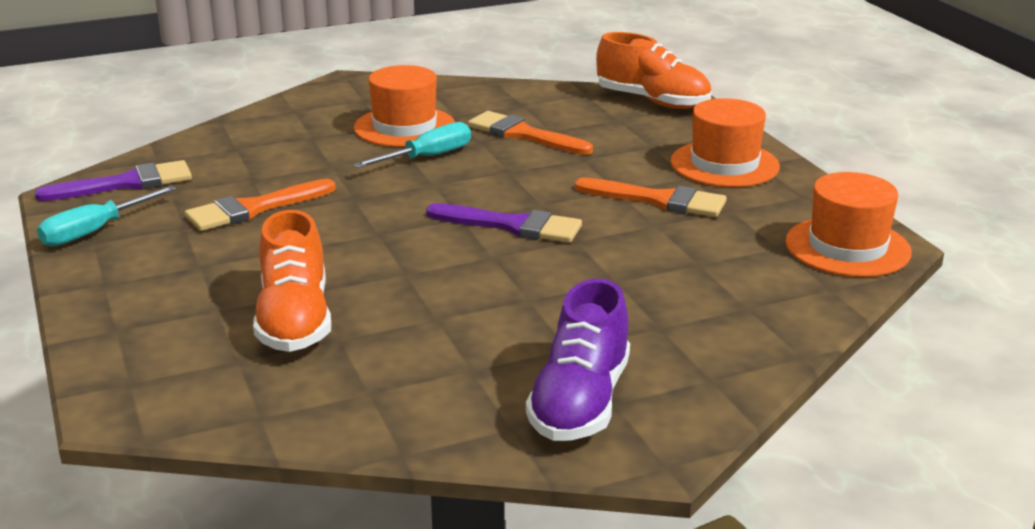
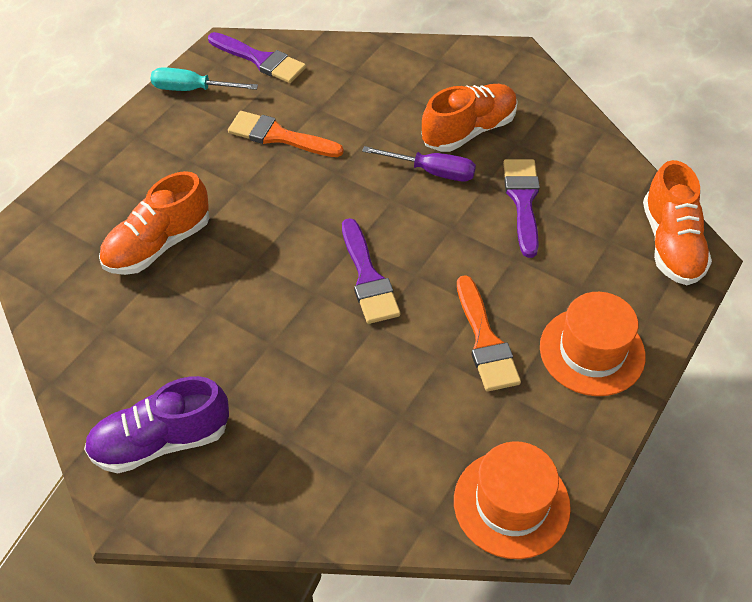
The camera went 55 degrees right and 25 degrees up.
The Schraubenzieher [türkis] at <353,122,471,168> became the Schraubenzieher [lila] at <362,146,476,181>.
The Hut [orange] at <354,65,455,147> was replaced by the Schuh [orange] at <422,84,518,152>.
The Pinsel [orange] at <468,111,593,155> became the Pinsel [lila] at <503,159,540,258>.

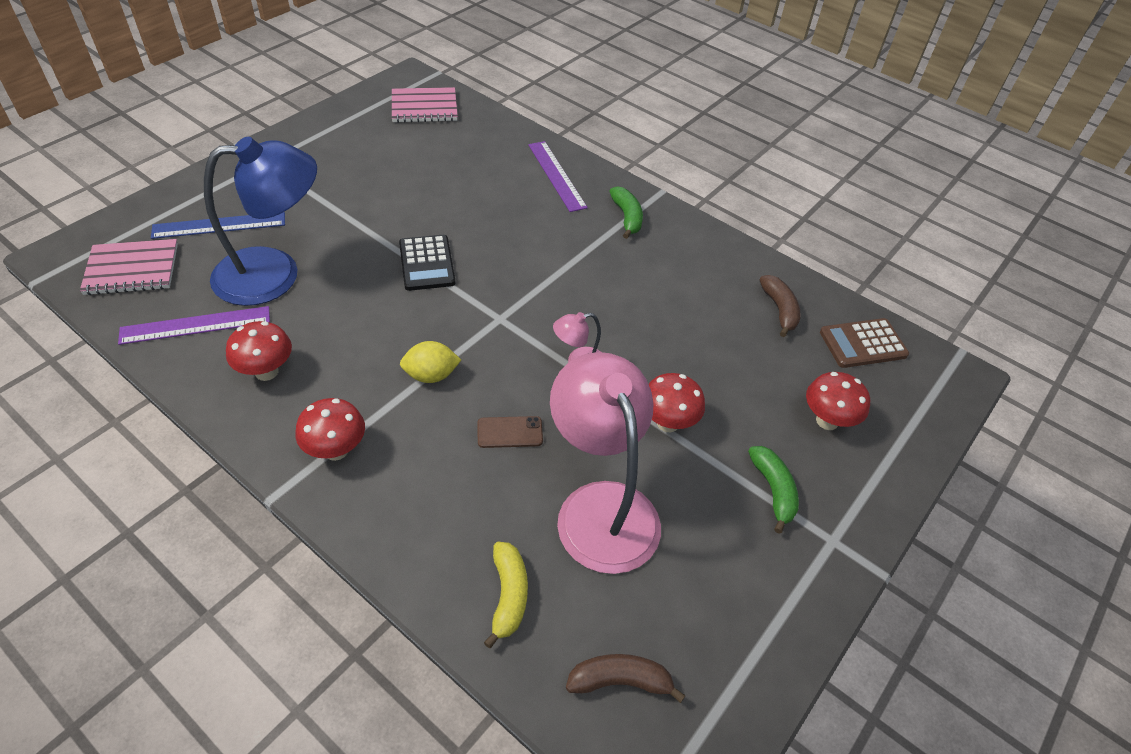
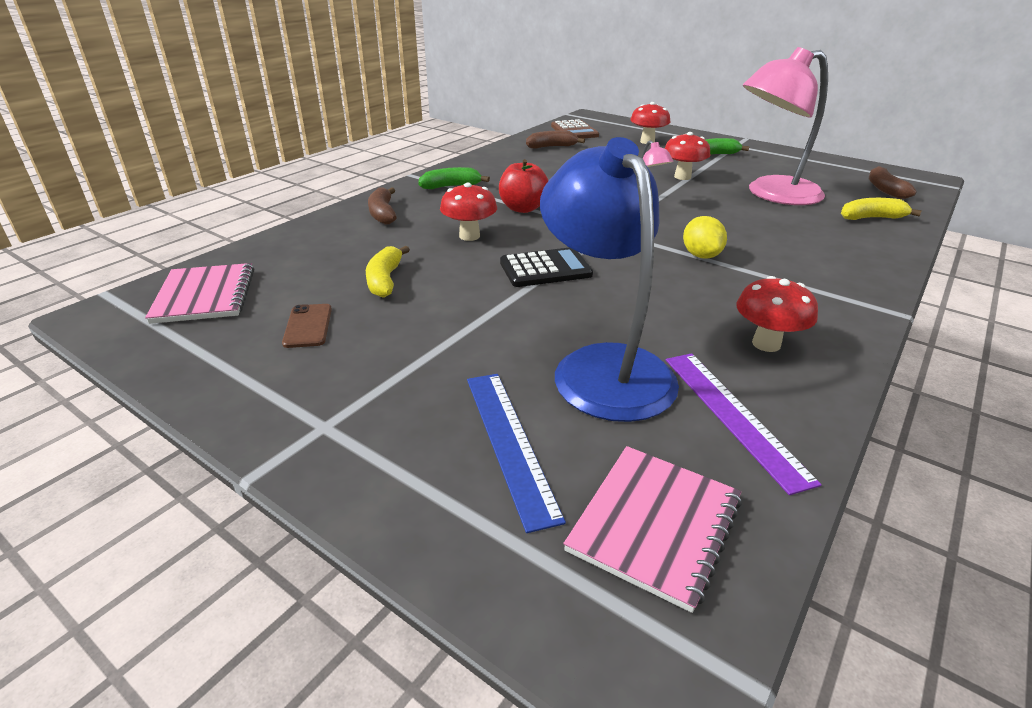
The camera went 90 degrees left and 15 degrees down.
The Handy [braun] moved from <478,416,543,448> to <282,304,332,348>.
The Banane [gelb] at <366,246,410,298> appeared.
The Lineal [lila] at <528,141,588,212> was replaced by the Banane [braun] at <368,187,397,225>.
The Pilz [rot] moved from <295,398,365,461> to <440,183,497,241>.
The Apfel [rot] at <499,159,548,213> appeared.
The Notizbuch [rosa] at <80,239,178,295> turned 45 degrees clockwise.

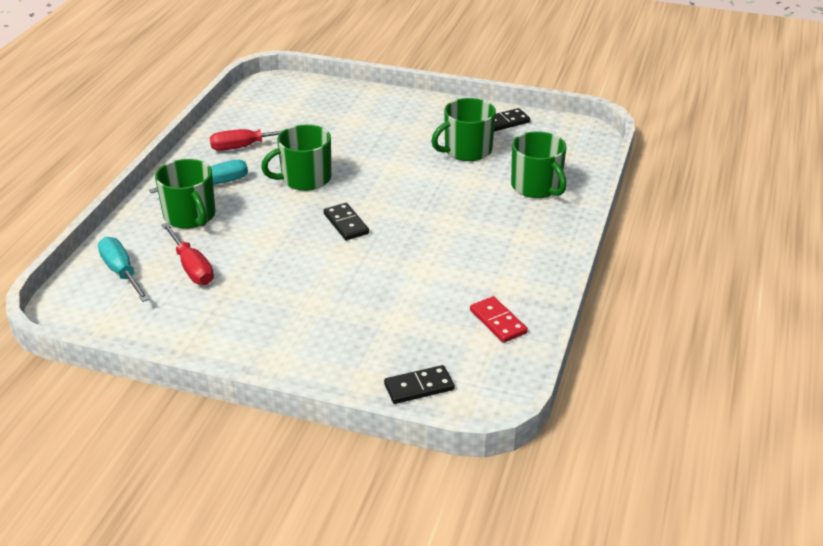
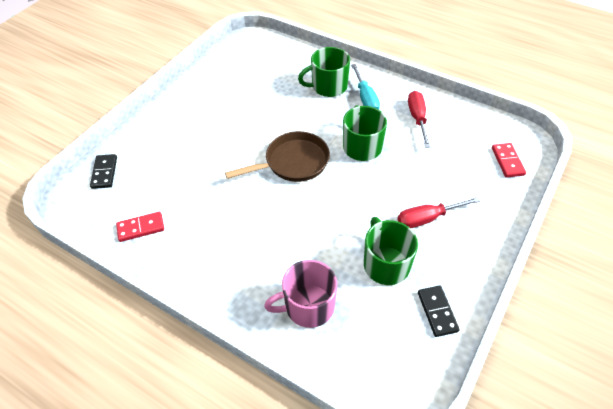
The camera went 105 degrees right and 15 degrees up.
The Dominostein [schwarz] at <324,203,369,240> was replaced by the Pfanne [braun] at <225,131,330,182>.
The Tasse [grün] at <511,131,567,198> became the Tasse [rosa] at <264,260,337,328>.
The Schraubenzieher [rot] moved from <161,222,214,285> to <397,197,480,228>.
The Dominostein [rot] at <492,143,526,178> appeared.
The Schraubenzieher [türkis] at <98,237,150,302> disappeared.

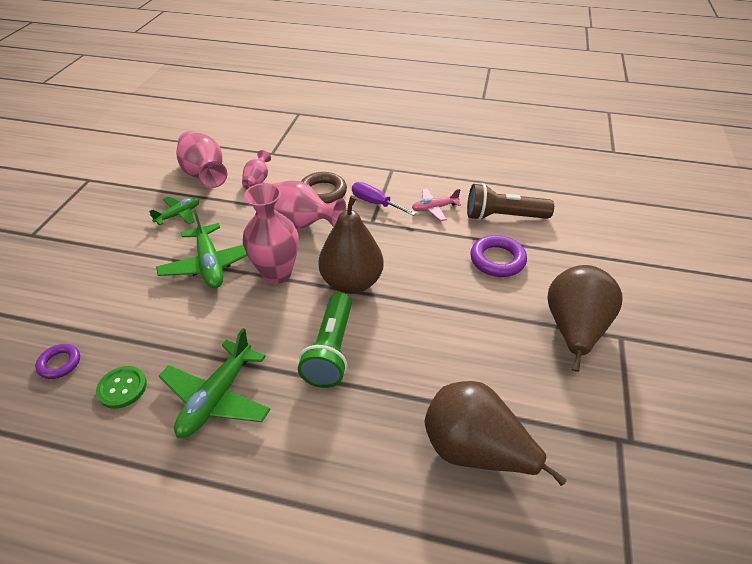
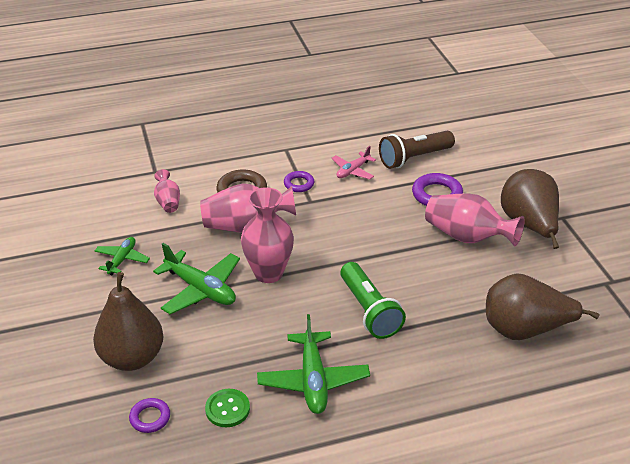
The camera went 30 degrees left and 5 degrees down.
The Birne [braun] moved from <318,195,384,294> to <93,272,163,371>.
The Schraubenzieher [lila] at <352,182,416,216> was replaced by the Ring [lila] at <284,171,314,192>.
The Vase [rosa] moved from <176,131,227,188> to <425,193,525,246>.

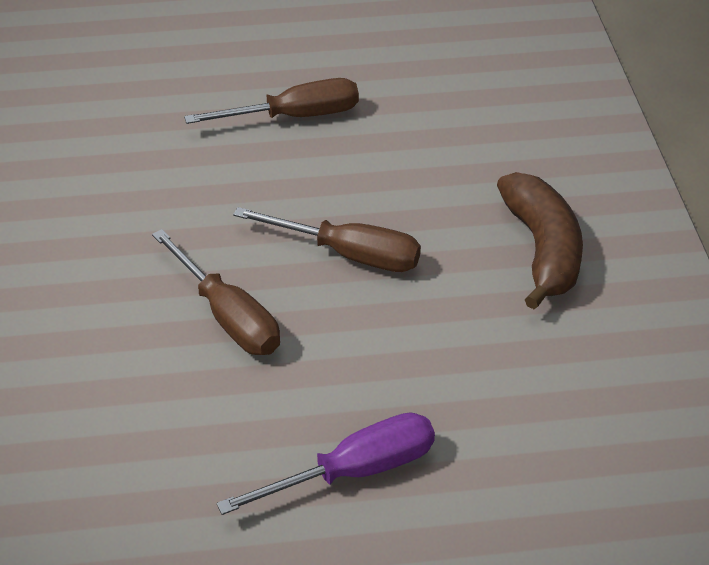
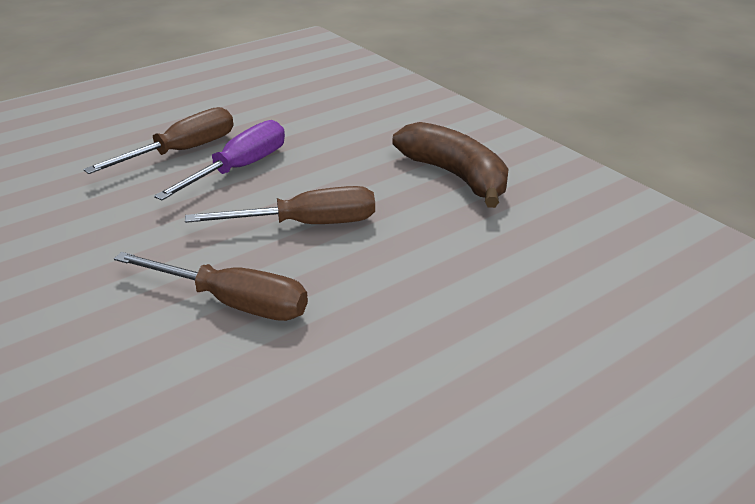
The camera went 30 degrees left and 10 degrees down.
The Schraubenzieher [lila] moved from <216,412,435,515> to <154,120,285,200>.

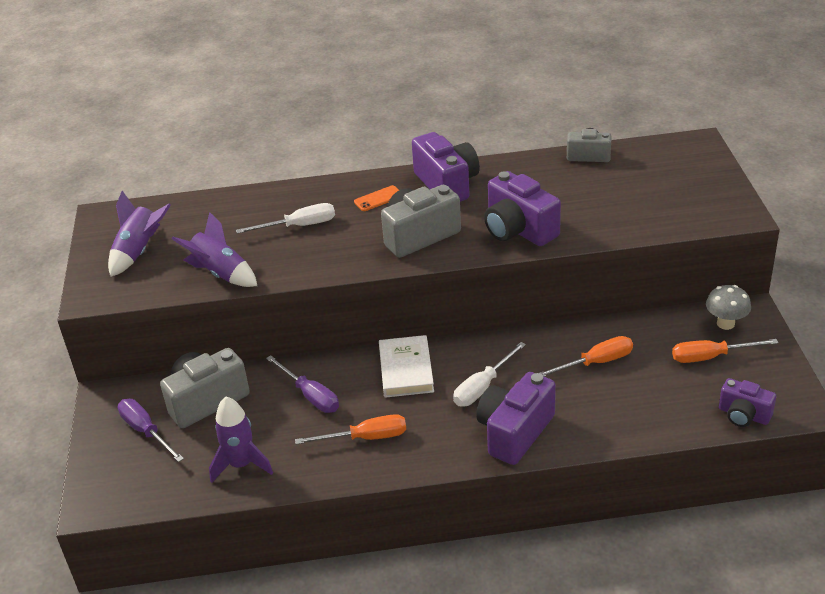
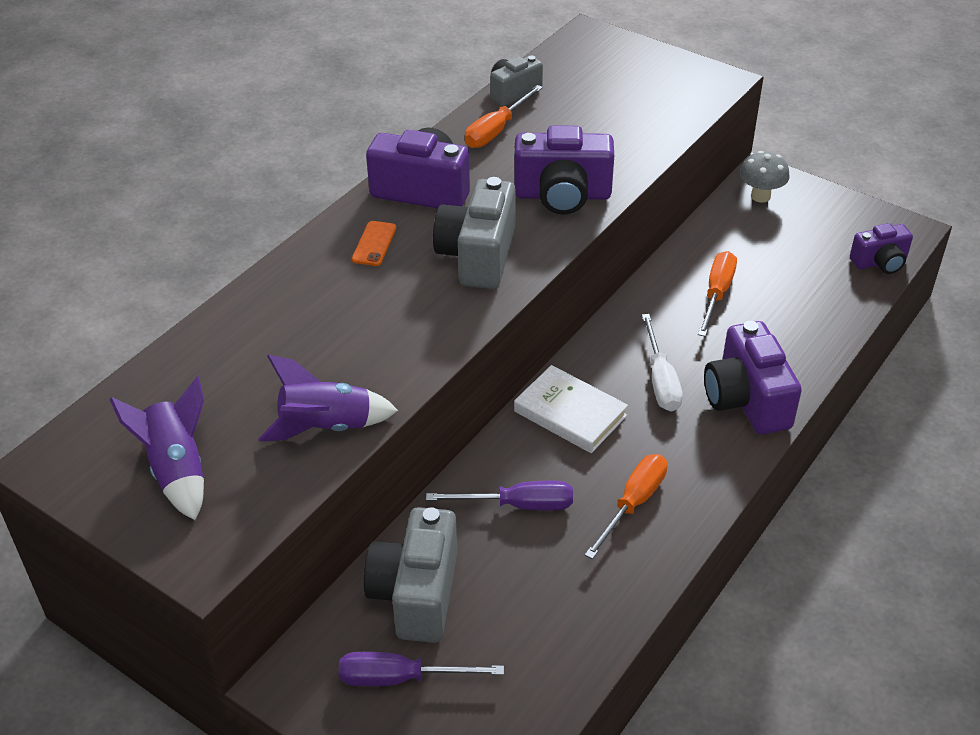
The camera went 50 degrees left and 5 degrees up.
The Schraubenzieher [orange] moved from <672,339,779,363> to <465,85,543,148>.
The Rakete [lila] at <209,397,273,483> disappeared.
The Schraubenzieher [weiß] at <236,203,335,234> disappeared.

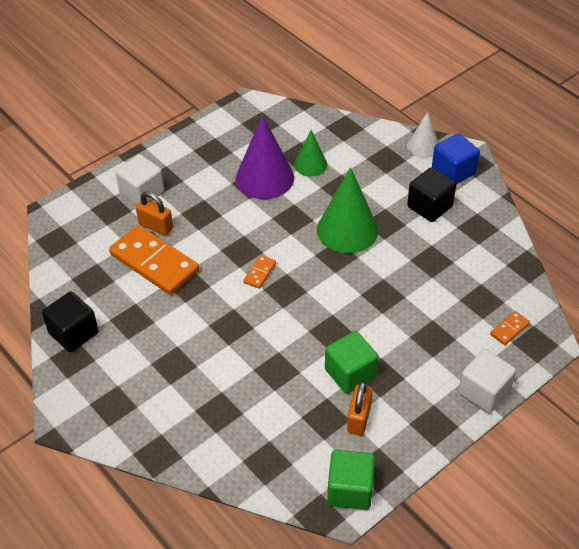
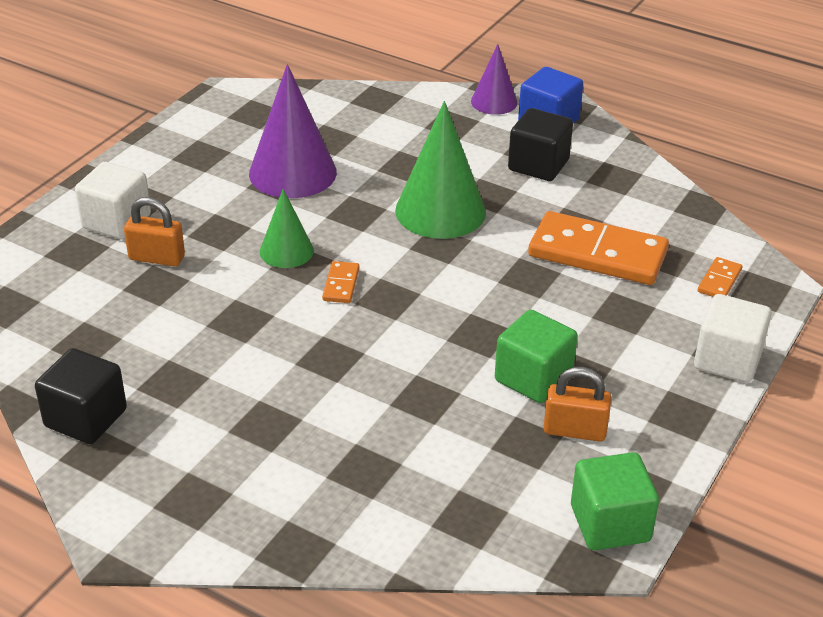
The camera went 20 degrees left and 10 degrees down.
The Kegel [grün] moved from <294,130,327,177> to <260,189,314,268>.
The Kegel [weiß] at <407,112,439,158> became the Kegel [lila] at <471,44,517,115>.
The Dominostein [orange] moved from <109,225,199,295> to <528,211,669,285>.
The Vorhängeschloss [orange] at <347,381,373,435> turned 75 degrees counterclockwise.

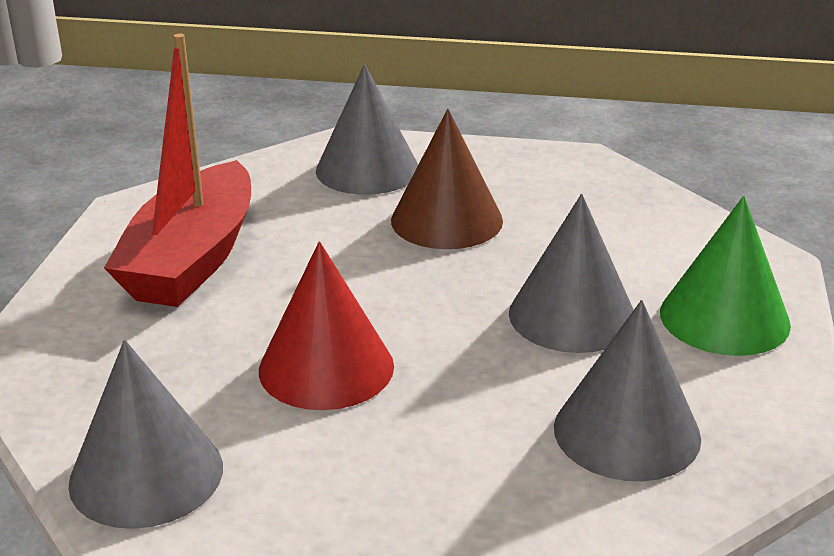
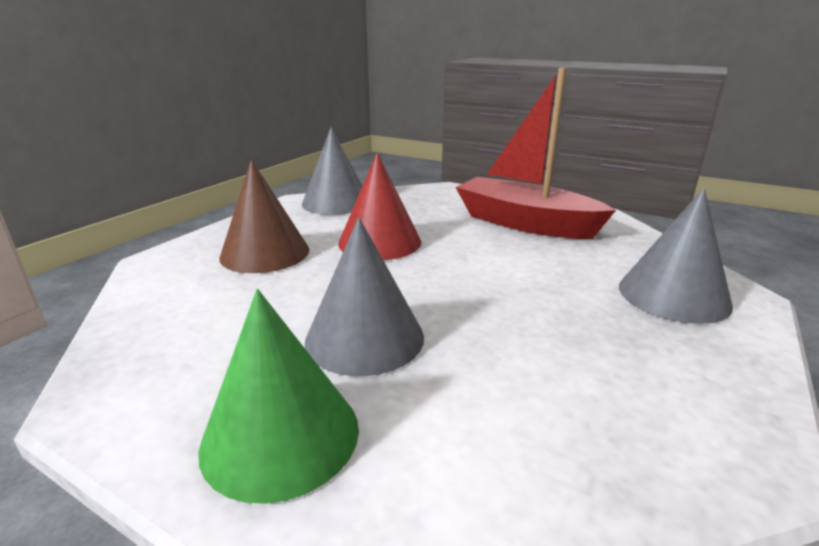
The camera went 110 degrees right and 5 degrees down.
The Kegel [braun] moved from <391,109,503,249> to <219,160,309,273>.
The Kegel [grau] at <554,300,701,481> disappeared.

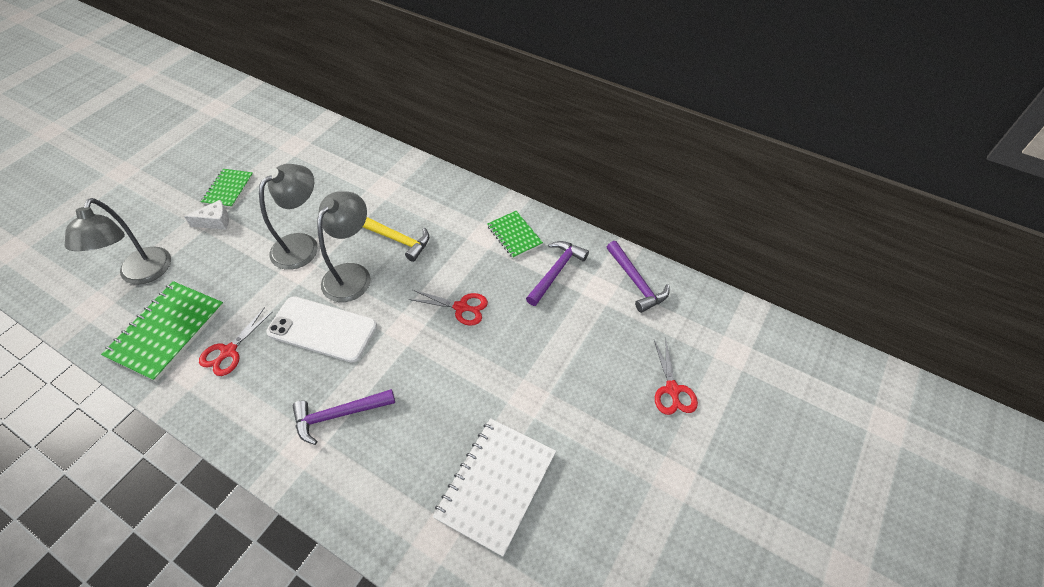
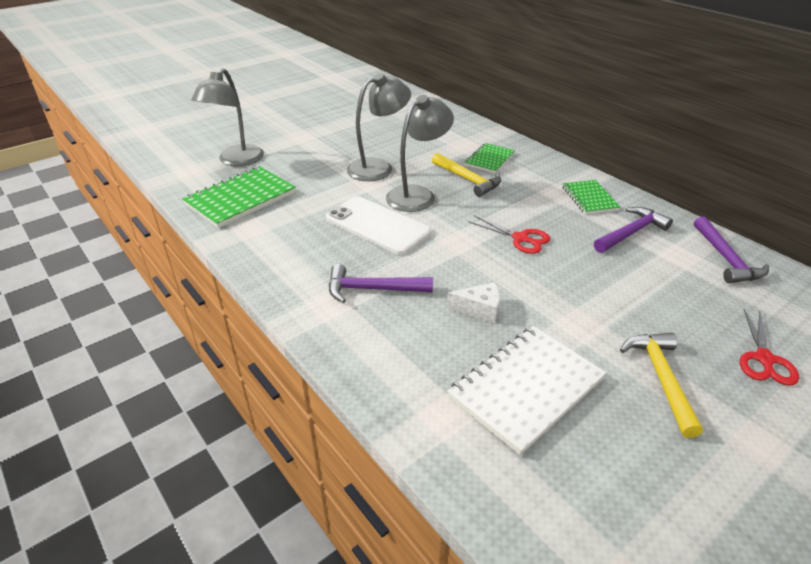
The camera went 20 degrees right and 15 degrees down.
The Käse [weiß] moved from <184,200,229,230> to <447,282,500,323>.
The Notizbuch [grün] moved from <201,169,253,208> to <465,143,515,173>.
The Hammer [gelb] at <620,333,703,438> appeared.
The Schere [rot] at <199,307,273,376> disappeared.

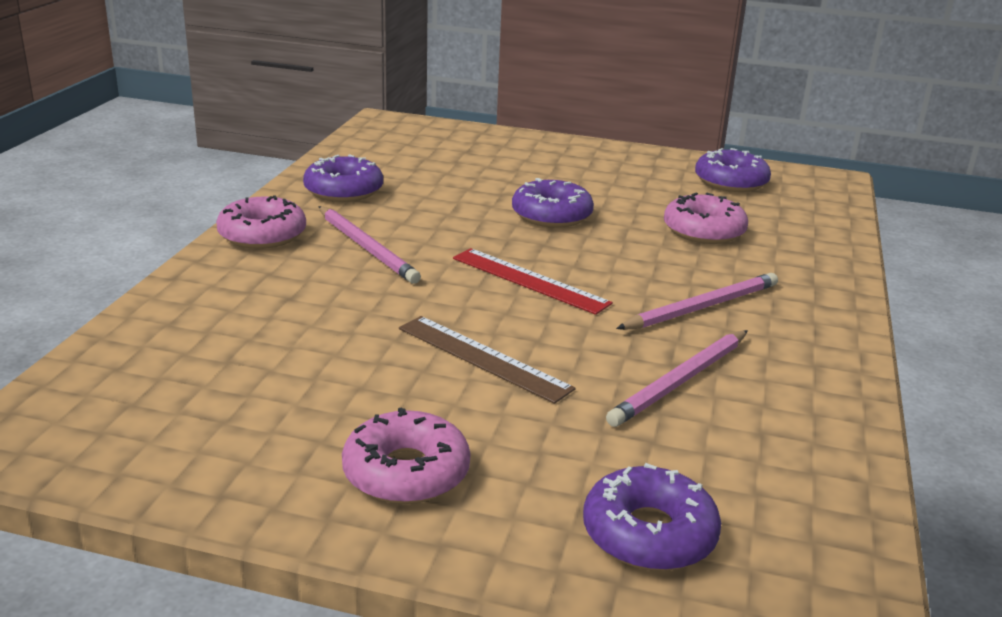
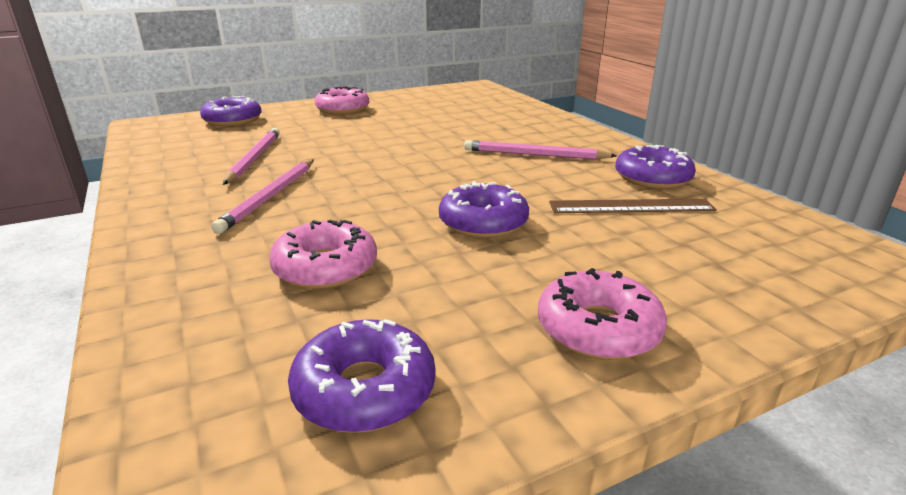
The camera went 140 degrees right and 0 degrees up.
The Donut [rosa] moved from <216,195,306,249> to <538,268,667,360>.
The Lineal [braun] moved from <399,316,576,404> to <549,199,717,213>.
The Lineal [rot] at <453,248,613,315> disappeared.

